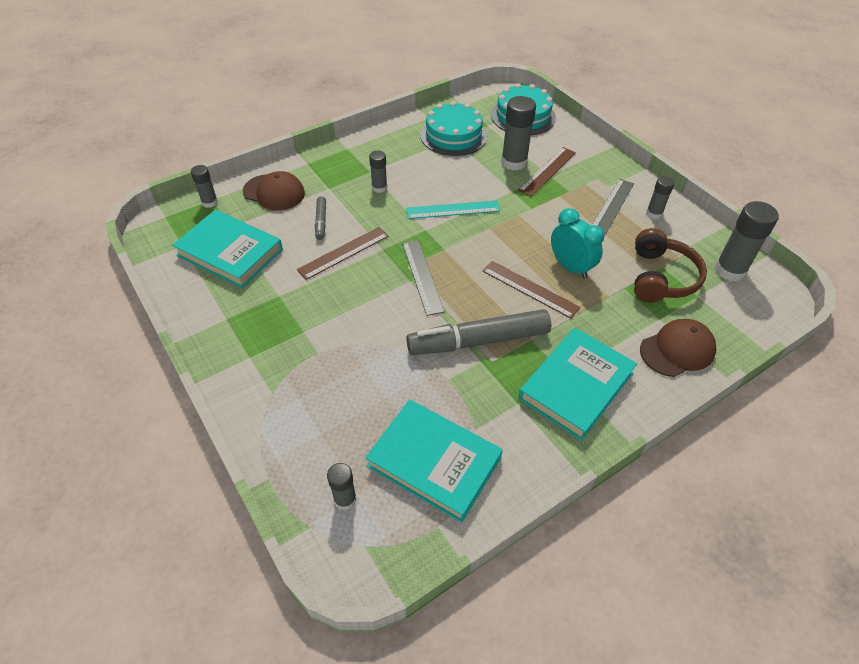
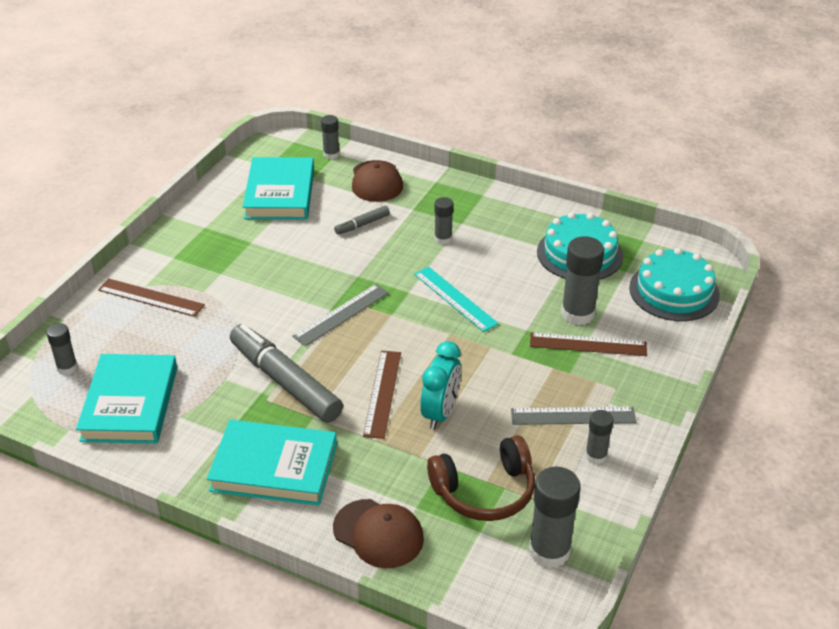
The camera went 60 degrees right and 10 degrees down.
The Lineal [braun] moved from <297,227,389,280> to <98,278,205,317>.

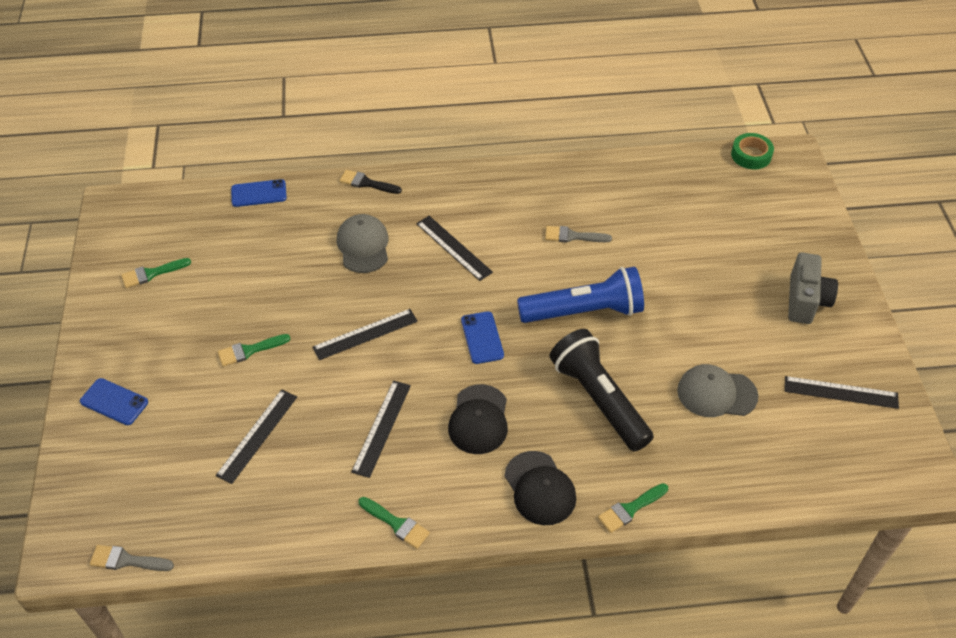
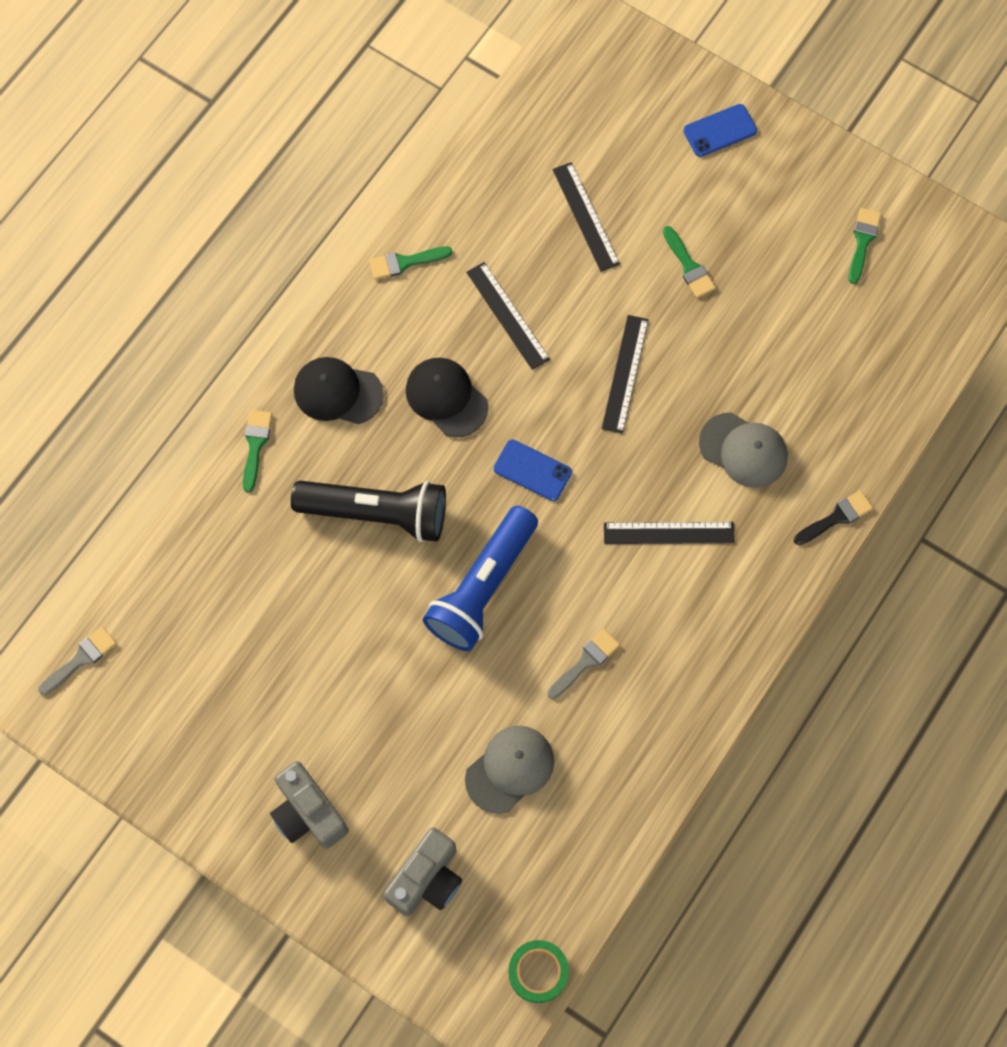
The camera went 130 degrees right and 20 degrees up.
The Pinsel [grau] moved from <89,545,174,571> to <38,627,117,695>.
The Kamera [grau] at <383,827,462,916> appeared.
The Kappe [grau] moved from <677,364,759,417> to <465,726,554,814>.
The Pinsel [grün] at <218,334,290,366> turned 135 degrees clockwise.
The Handy [blau] at <231,179,287,207> disappeared.
The Lineal [schwarz] at <785,376,899,409> disappeared.

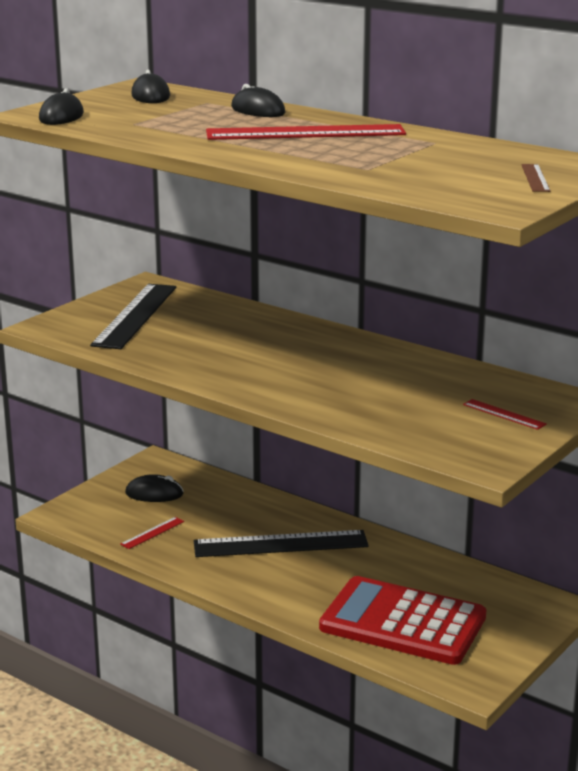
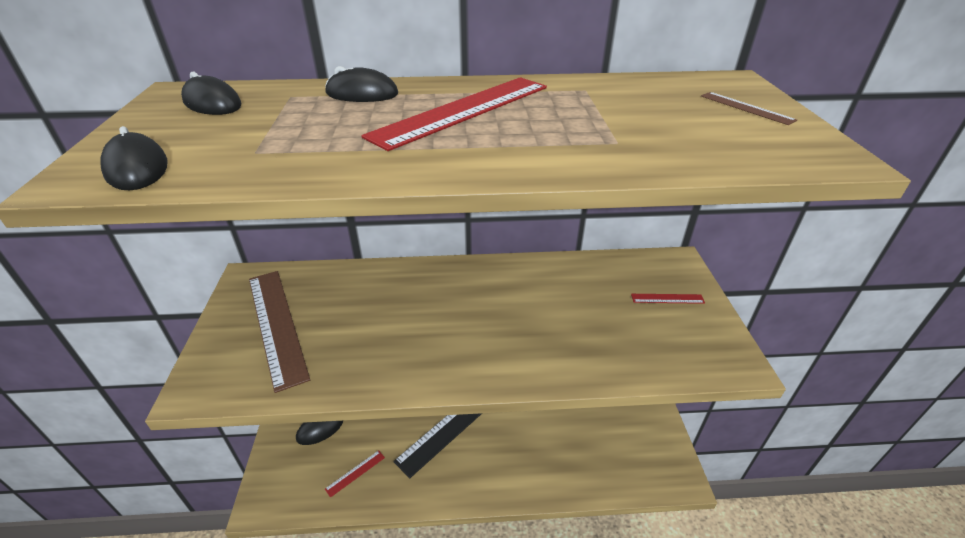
The camera went 40 degrees left and 15 degrees up.
The Lineal [schwarz] at <90,284,176,349> became the Lineal [braun] at <249,271,310,393>.
The Lineal [rot] at <120,517,184,549> turned 45 degrees clockwise.
The Taschenrechner [rot] at <319,576,486,665> disappeared.

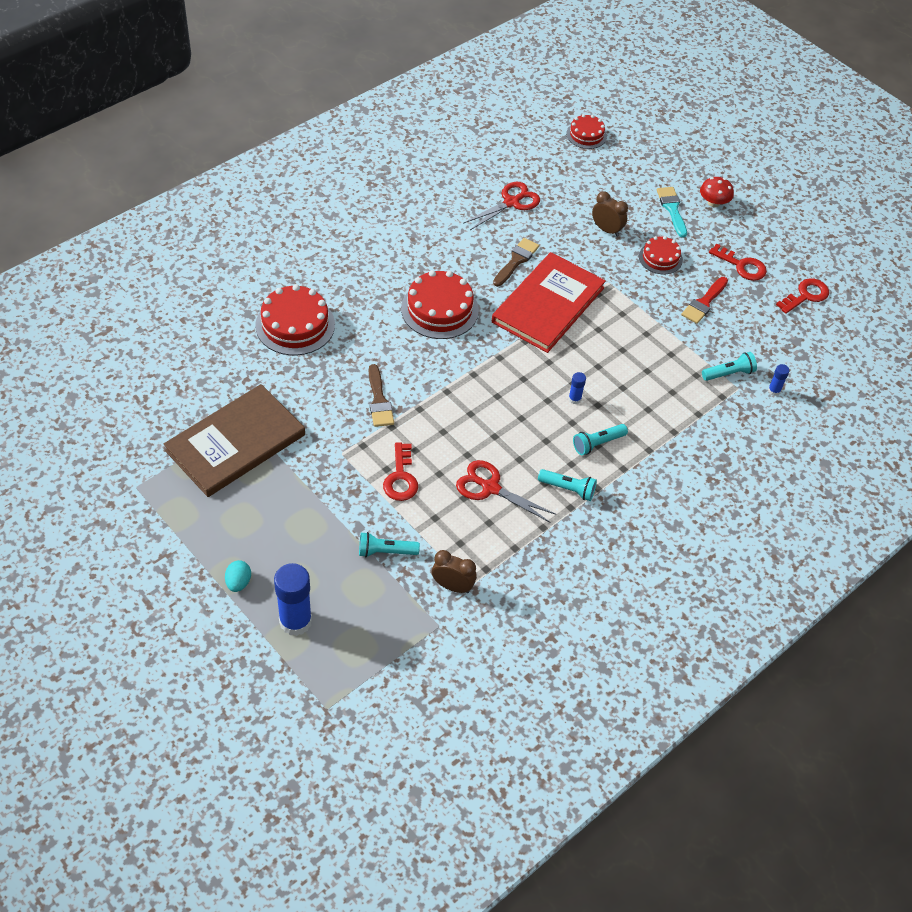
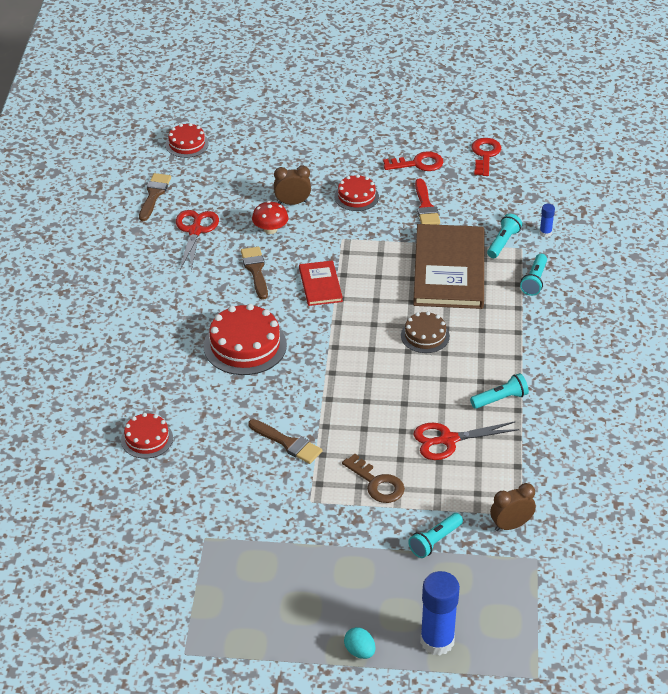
The camera went 40 degrees left and 10 degrees down.
The Kuchen [rot] at <255,284,335,355> changed to 0.59 times the size.
The Pinsel [braun] at <139,173,171,221> appeared.
The Pilz [rot] moved from <700,177,734,207> to <252,201,288,234>.
The Buch [rot] at <492,252,606,353> changed to 0.50 times the size.
The Schlüssel [rot] at <383,442,418,501> became the Schlüssel [braun] at <342,454,405,503>.
The Klebestift [blau] at <568,372,586,404> was replaced by the Kuchen [braun] at <401,311,450,353>.
The Buch [braun] moved from <164,384,305,497> to <413,224,484,309>.
The Taschenlampe [türkis] moved from <573,424,628,455> to <520,254,547,296>.
The Pinsel [türkis] at <657,187,687,238> disappeared.

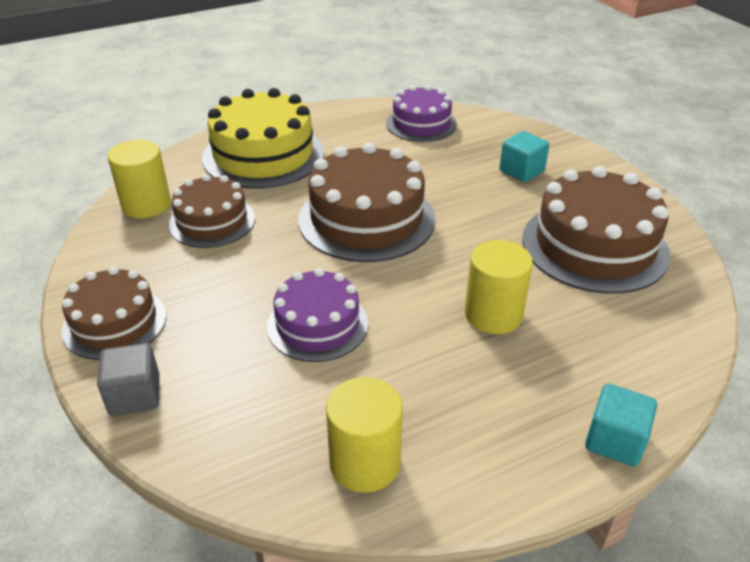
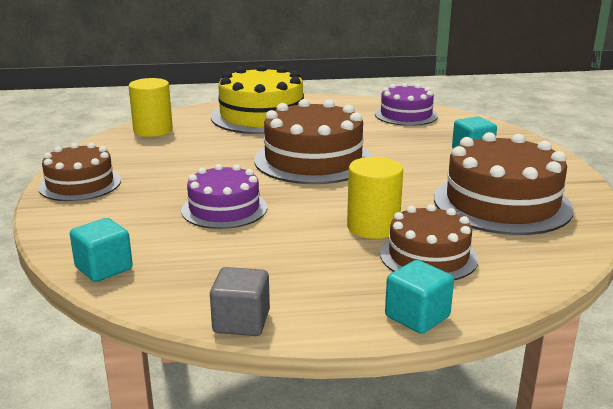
The camera went 20 degrees right and 15 degrees down.
The Kubus [türkis] at <70,218,133,282> appeared.
The Kubus [grau] moved from <97,343,160,416> to <210,267,270,336>.
The Kuchen [braun] moved from <168,174,255,248> to <380,204,478,280>.
The Vollzylinder [gelb] at <326,377,403,493> disappeared.

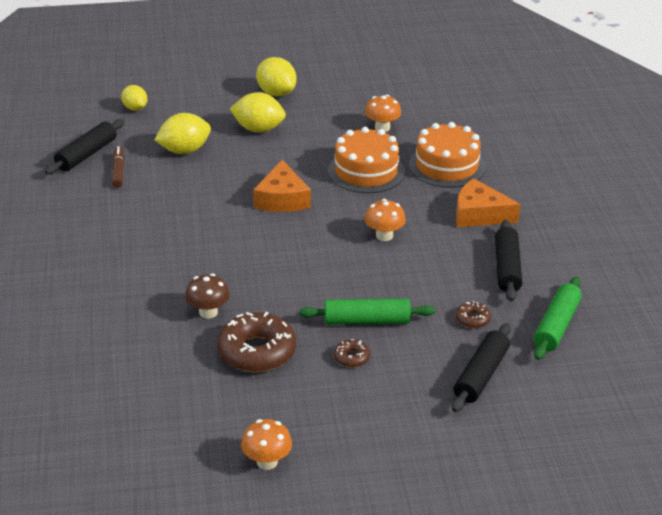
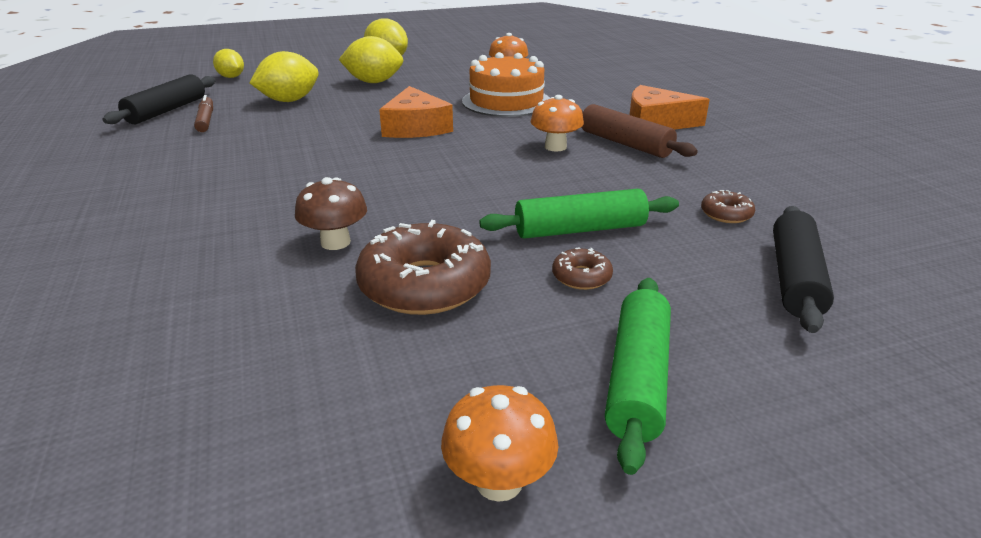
The camera went 10 degrees left and 5 degrees down.
The Nudelholz [braun] at <582,104,698,158> appeared.
The Nudelholz [grün] moved from <534,277,582,360> to <605,278,671,475>.
The Kuchen [orange] at <409,122,486,188> disappeared.
The Nudelholz [schwarz] at <495,220,522,302> disappeared.

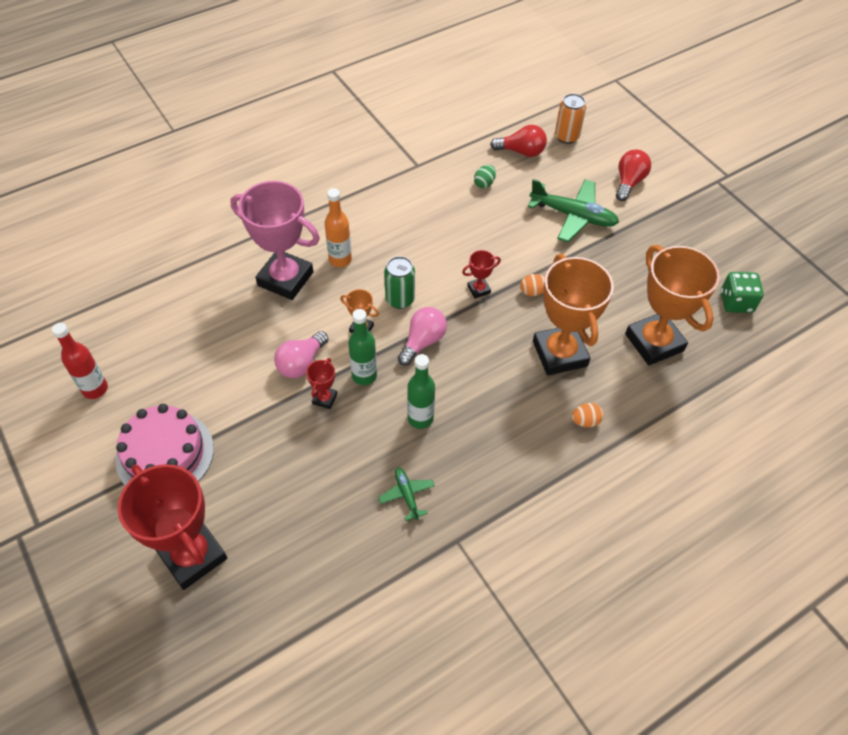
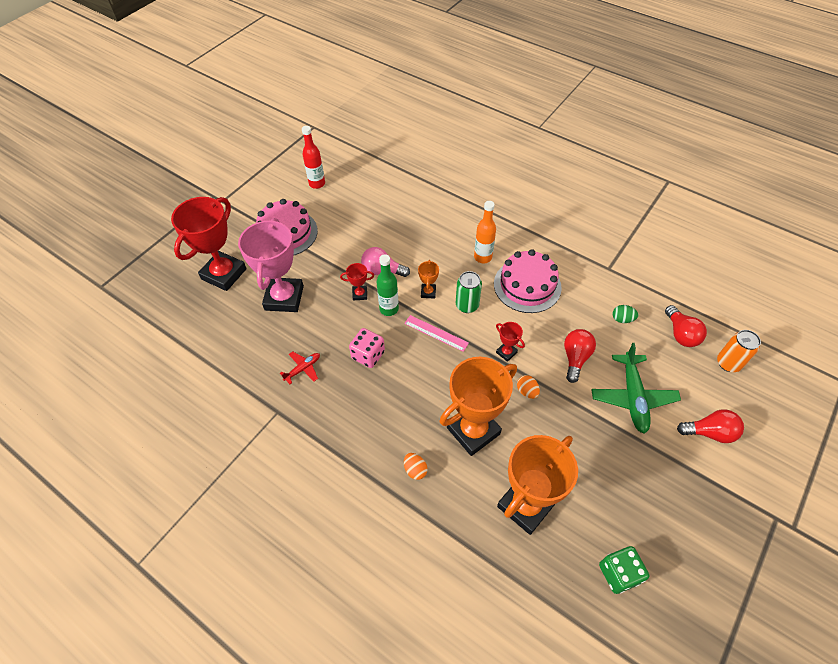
The camera went 70 degrees right and 0 degrees up.
The Pokal [rosa] moved from <230,181,320,300> to <238,218,304,312>.
The Flugzeug [grün] at <378,467,435,521> became the Flugzeug [rot] at <280,351,320,384>.
The Flasche [grün] at <407,354,435,429> was replaced by the Spielwürfel [rosa] at <349,328,385,368>.
The Glühbirne [rosa] at <398,307,447,366> was replaced by the Lineal [rosa] at <404,315,469,352>.
The Kuchen [rosa] at <494,249,562,313> appeared.
The Glühbirne [rot] at <564,329,596,383> appeared.

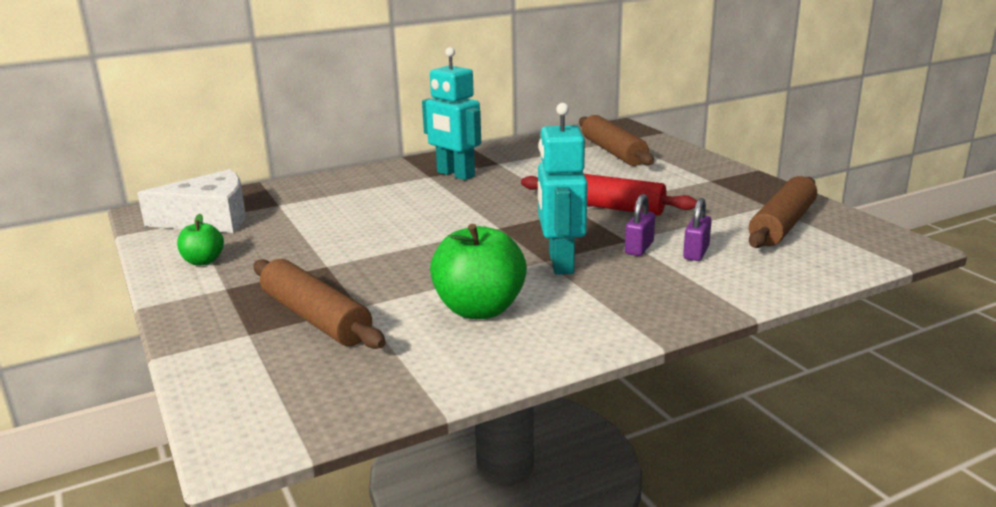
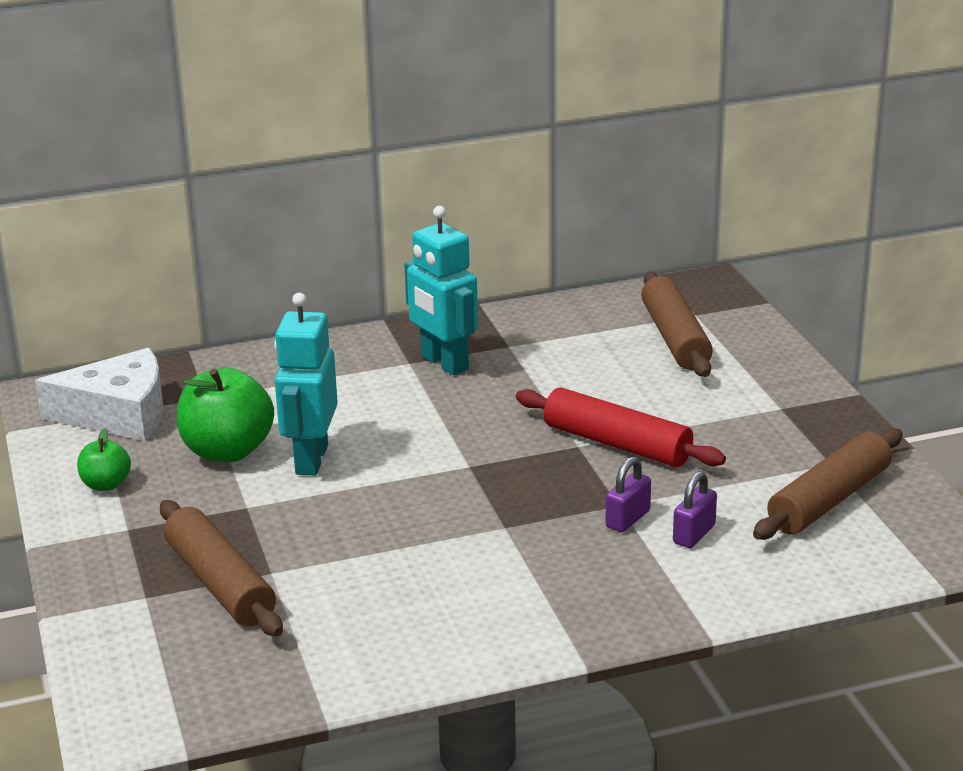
The camera went 10 degrees right and 5 degrees up.
The Apfel [grün] moved from <430,224,527,319> to <177,368,274,462>.
The Roboter [türkis] moved from <538,103,587,275> to <274,293,338,476>.

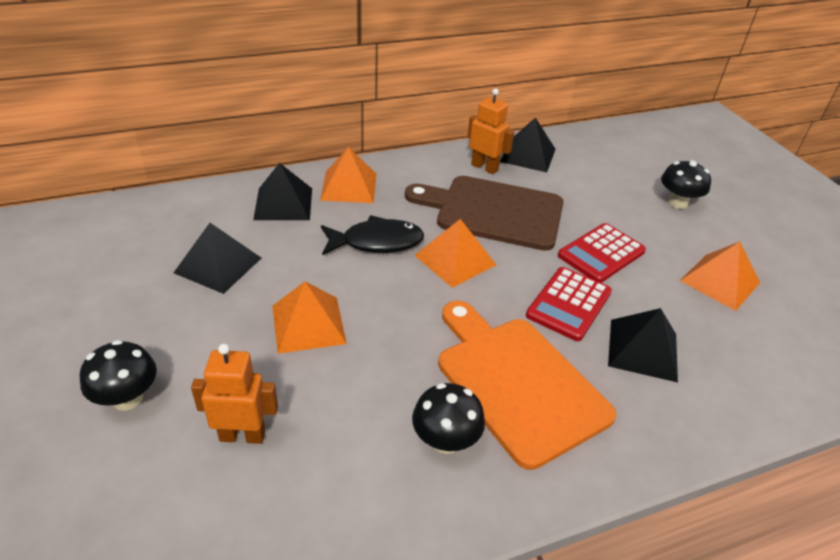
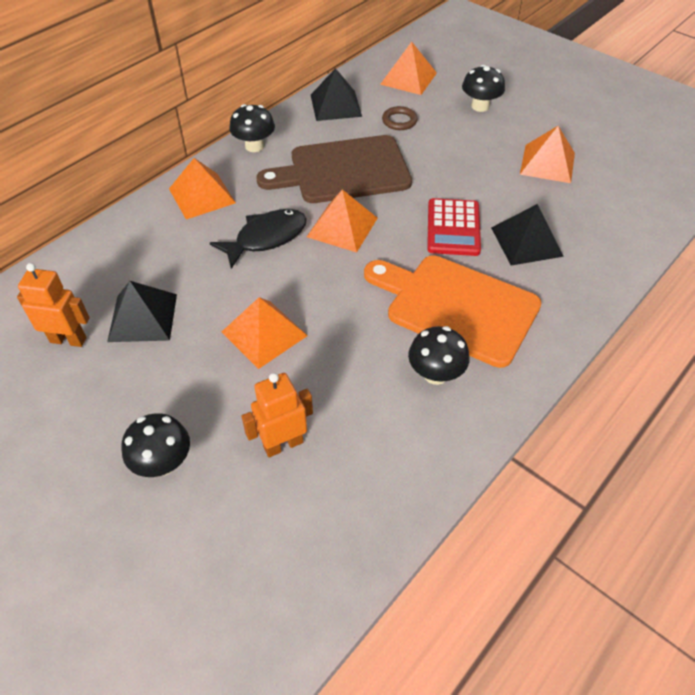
The camera went 25 degrees left and 10 degrees up.
The Roboter [orange] moved from <467,89,515,174> to <17,263,90,347>.
The Pilz [schwarz] at <229,104,275,152> appeared.
The Pyramide [orange] at <380,42,437,95> appeared.
The Ring [braun] at <382,106,418,130> appeared.
The Pyramide [schwarz] at <253,163,312,220> disappeared.
The Taschenrechner [rot] at <558,223,646,283> disappeared.

